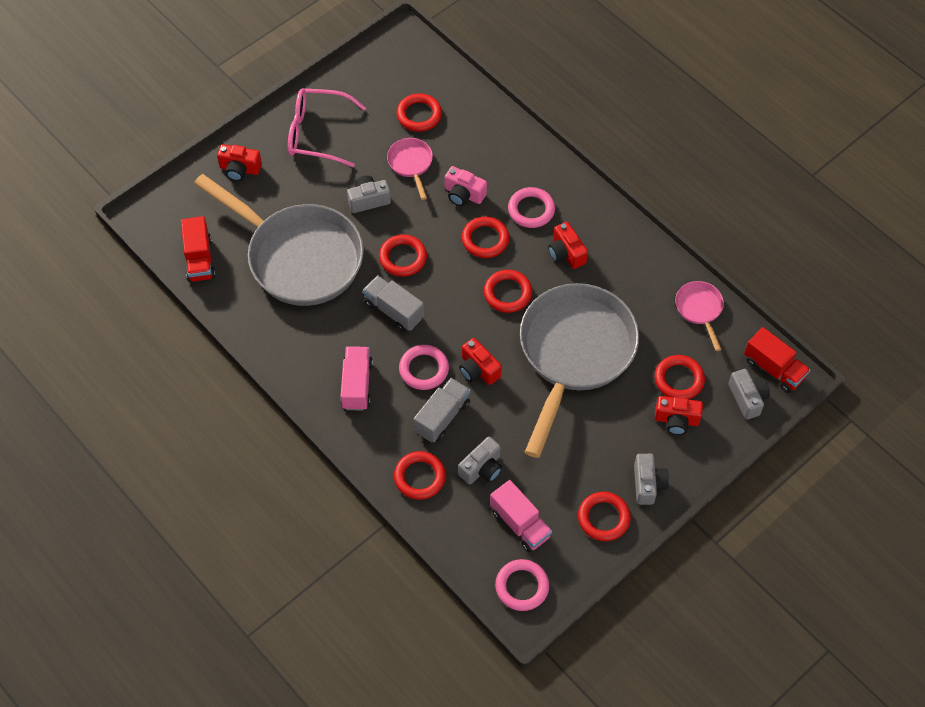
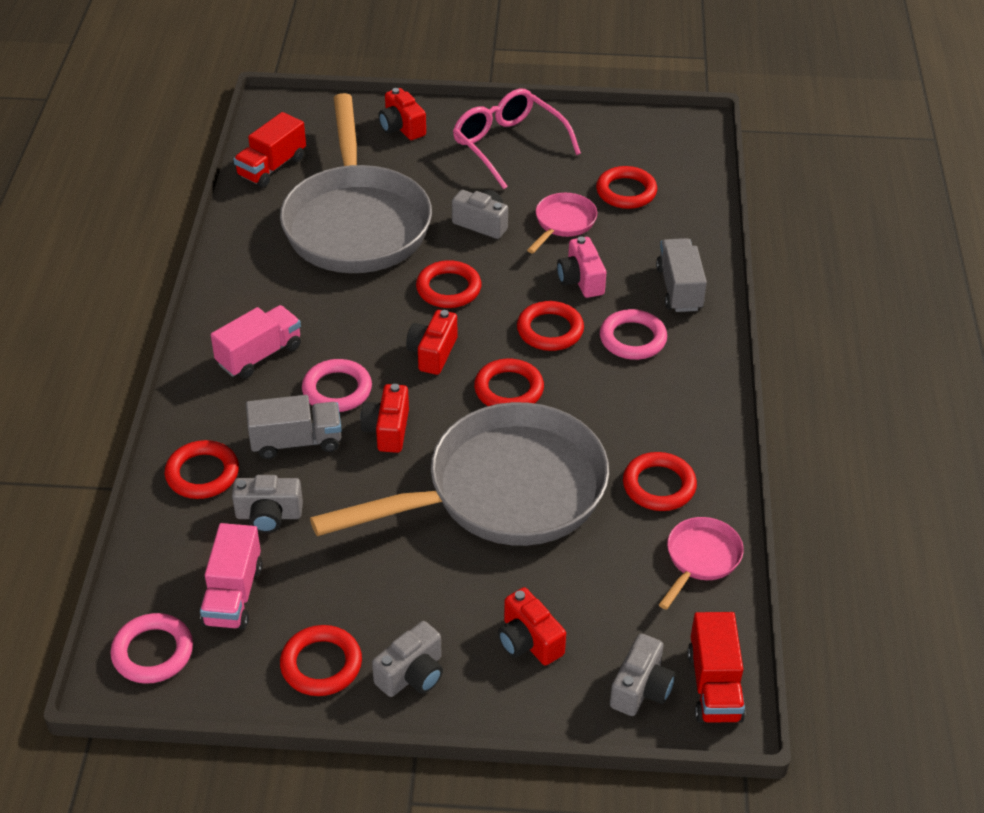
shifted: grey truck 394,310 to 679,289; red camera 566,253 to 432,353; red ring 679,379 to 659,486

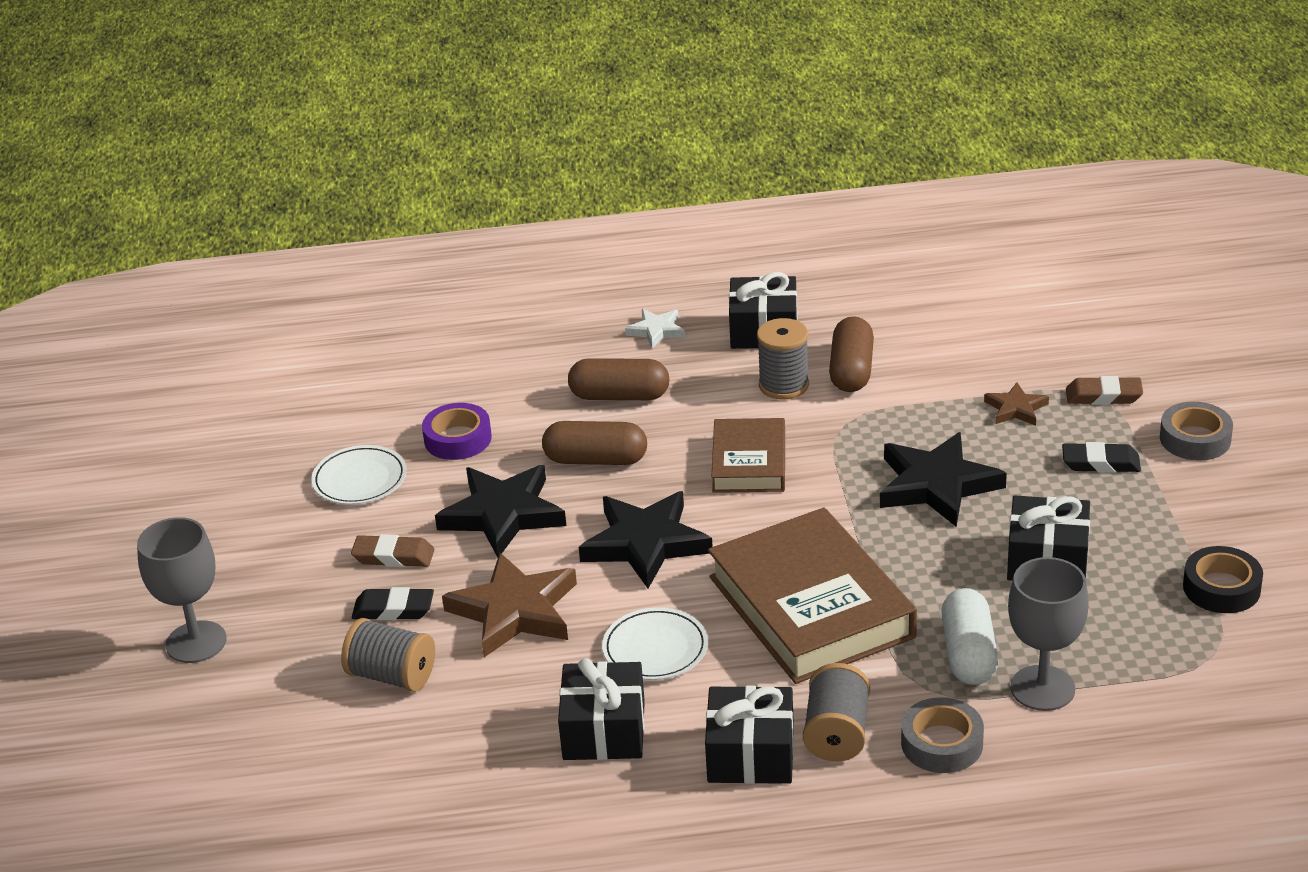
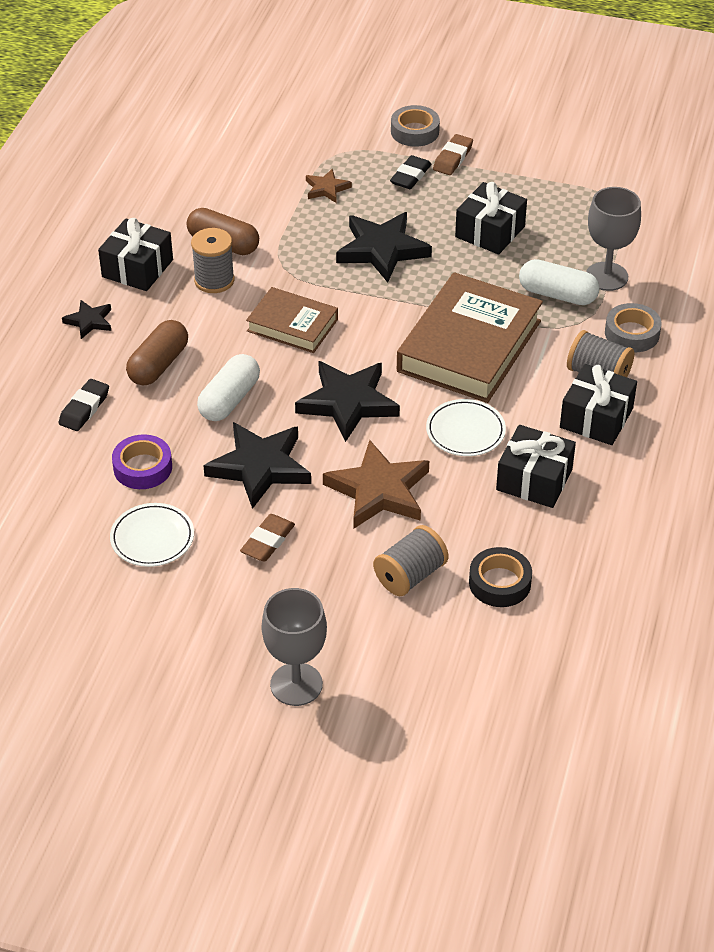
shifted: black eraser 393,609 to 84,408; brown eraser 1103,396 to 452,158; black tape 1221,588 to 499,583
repainted: brown capsule 596,460 to white capsule 229,400; white star 656,331 to black star 89,321
rotated: brown book 811,607 = 469,346 60 degrees counterclockwise

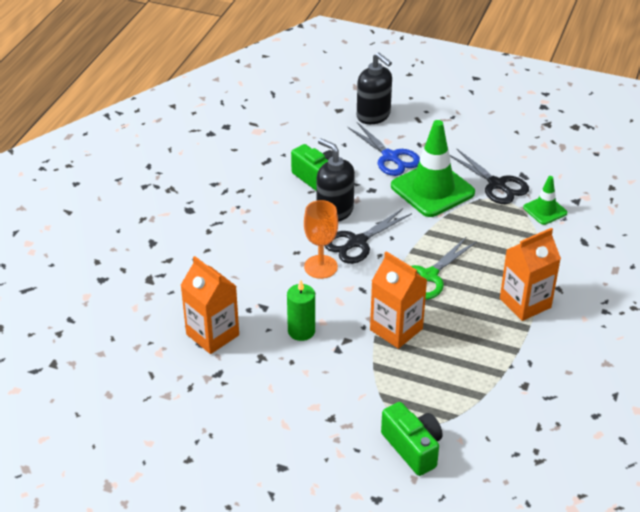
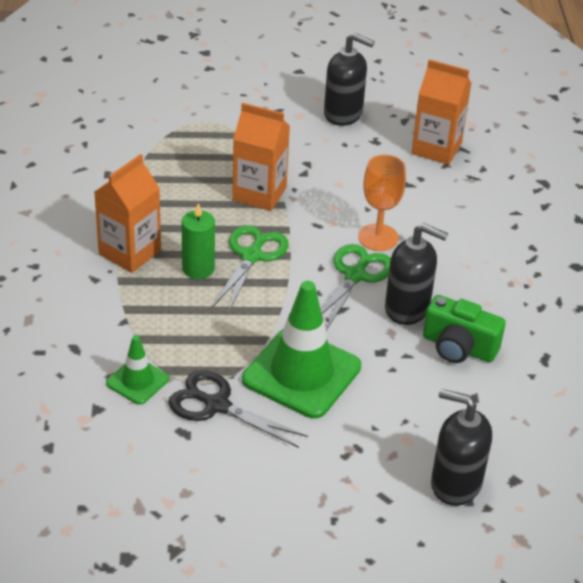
gone: blue scissors 390,157; green camera 413,448
new: black soap dispenser 343,114
shifted: green candle 301,331 to 198,268
repainted: black scissors 357,242 to green scissors 355,276

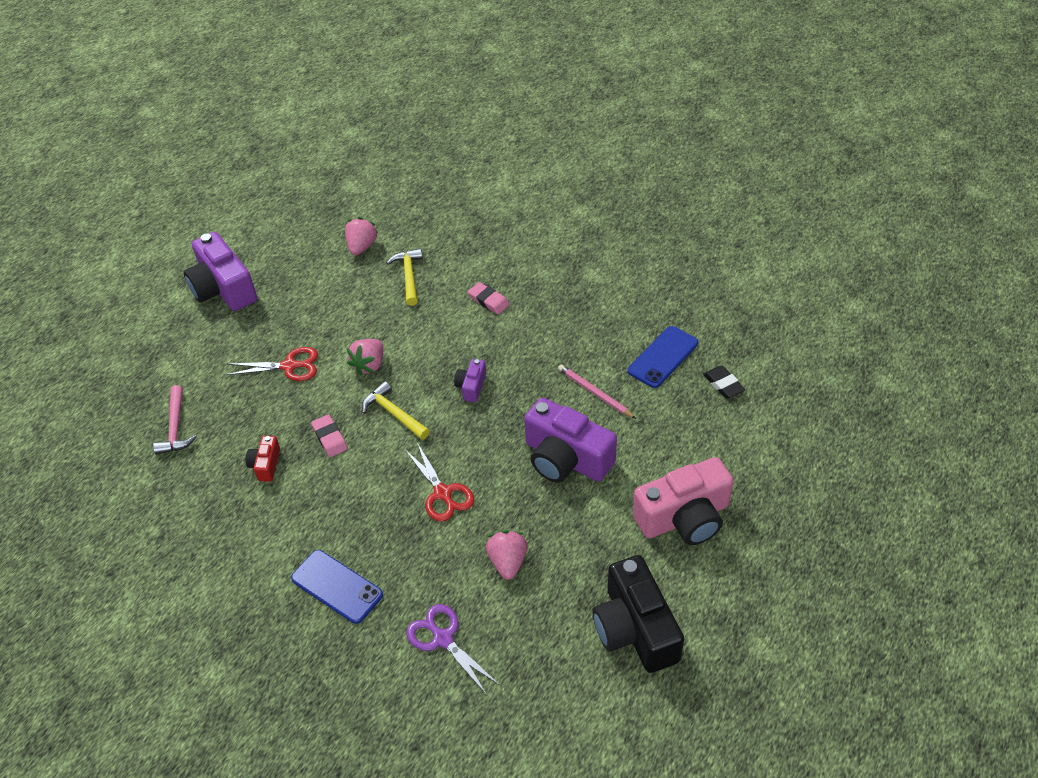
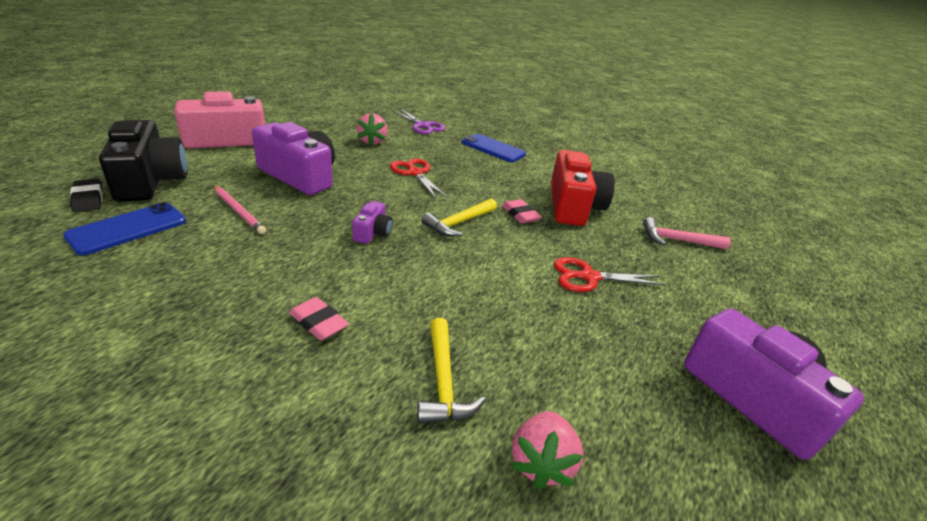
gone: pink strawberry 369,365
shifted: black camera 635,629 to 150,180
rotated: pink hammer 176,428 = 677,240 75 degrees counterclockwise; yellow hammer 394,413 = 459,223 90 degrees clockwise
scaled: red camera 266,465 = 573,206 x2.14

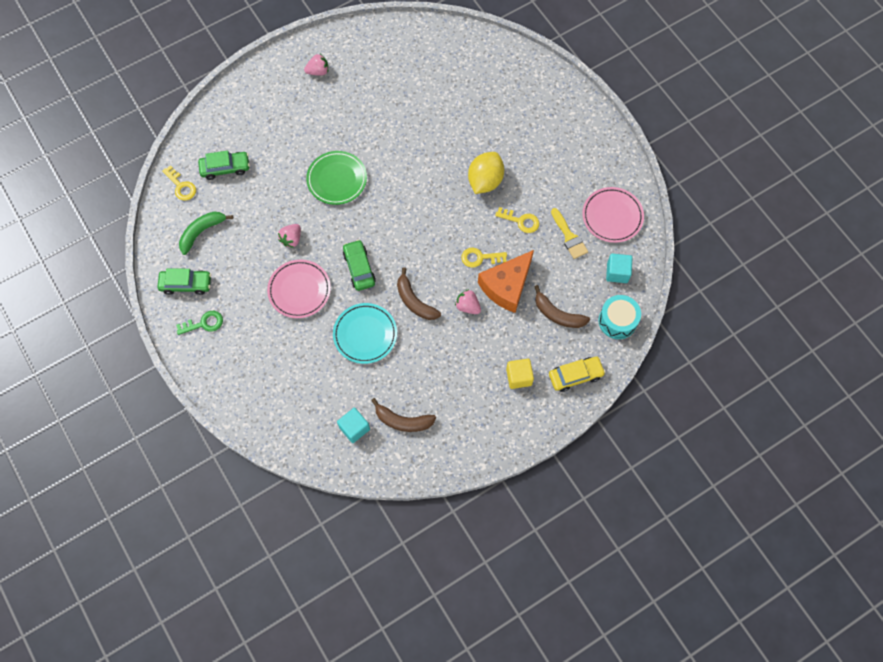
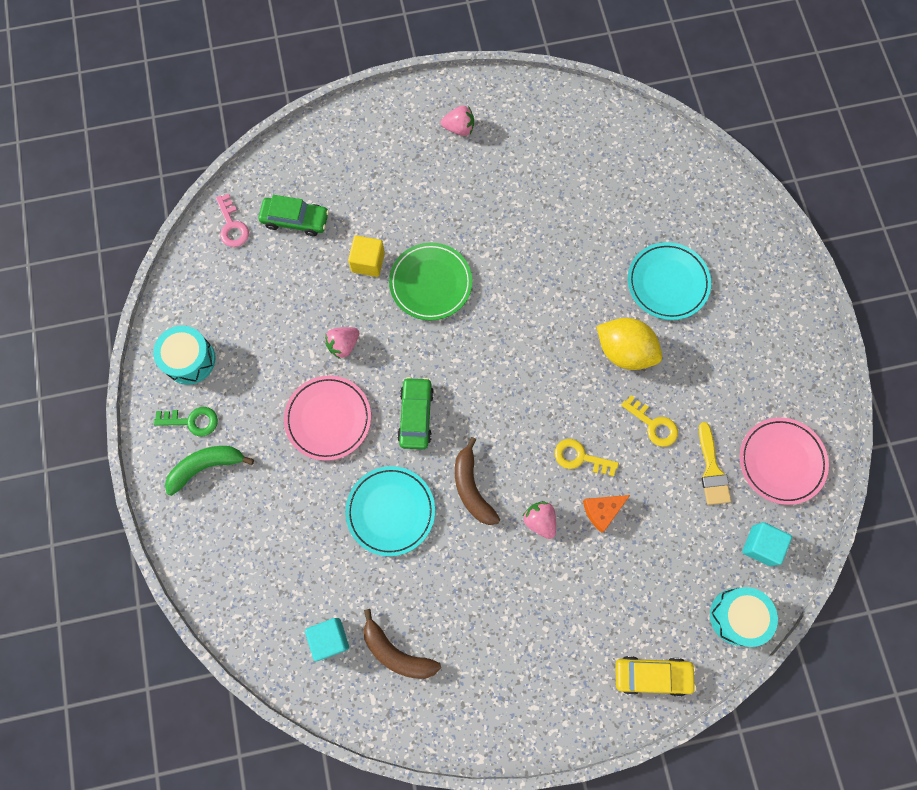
gone: brown banana 557,314
new: turquoise plate 667,283
shifted: green banana 202,232 to 206,466; yellow cube 519,377 to 368,262
swapped: green car 186,284 to turquoise drum 189,360
repainted: yellow key 181,186 to pink key 232,226
rotated: yellow lemon 485,181 = 624,351 75 degrees clockwise
scaled: orange cheese 507,286 = 602,511 x0.52

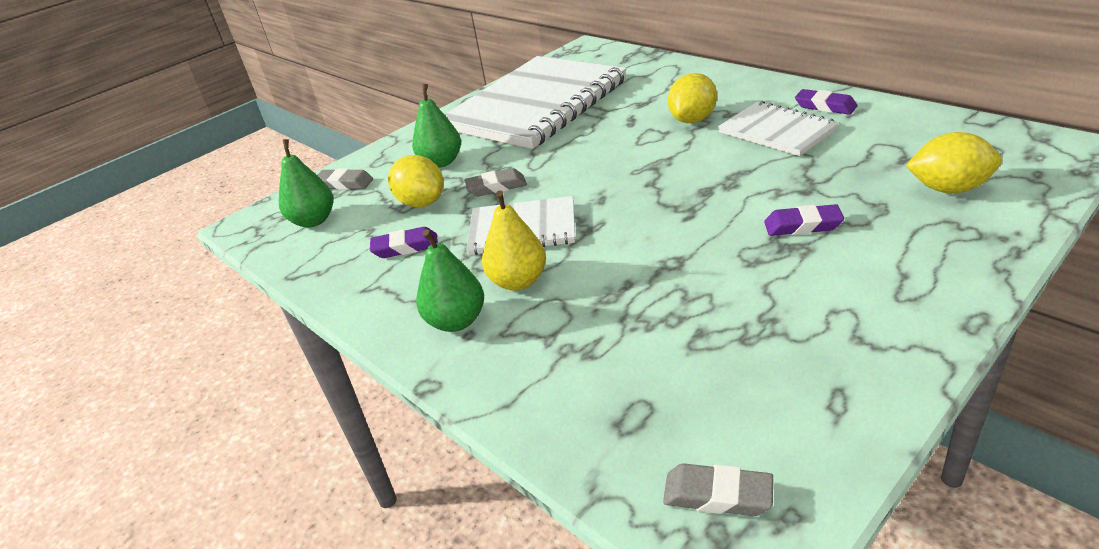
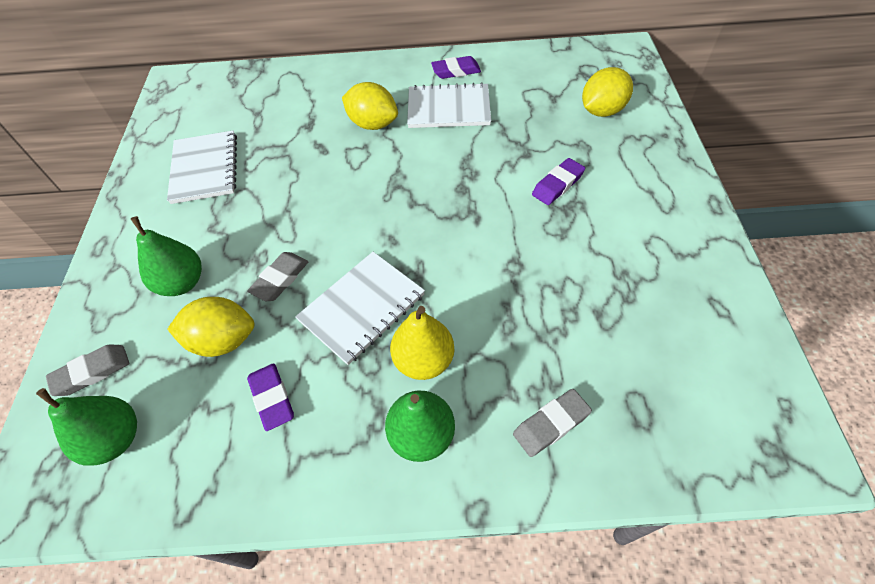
shifted: grey eraser 717,495 to 551,424
rotated: purple eraser 405,247 = 272,398 60 degrees counterclockwise; yellow lemon 693,120 = 373,124 45 degrees counterclockwise
scaled: white notebook 537,105 = 205,169 x0.49

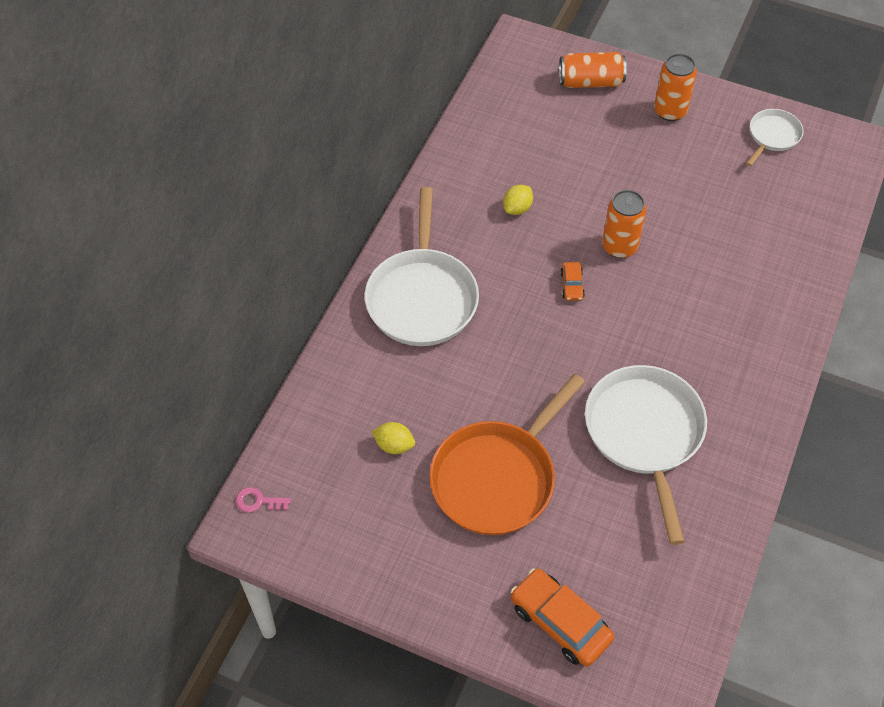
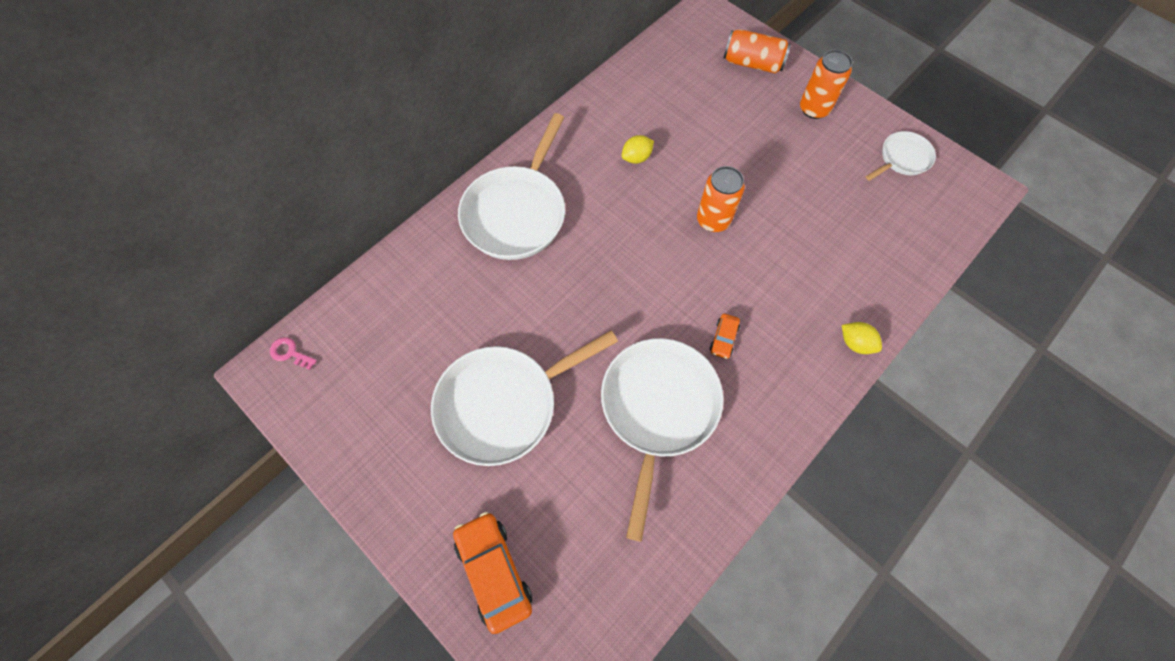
shifted: yellow lemon 394,445 to 855,343; orange car 572,285 to 723,338
repainted: orange pan 497,478 to white pan 503,404

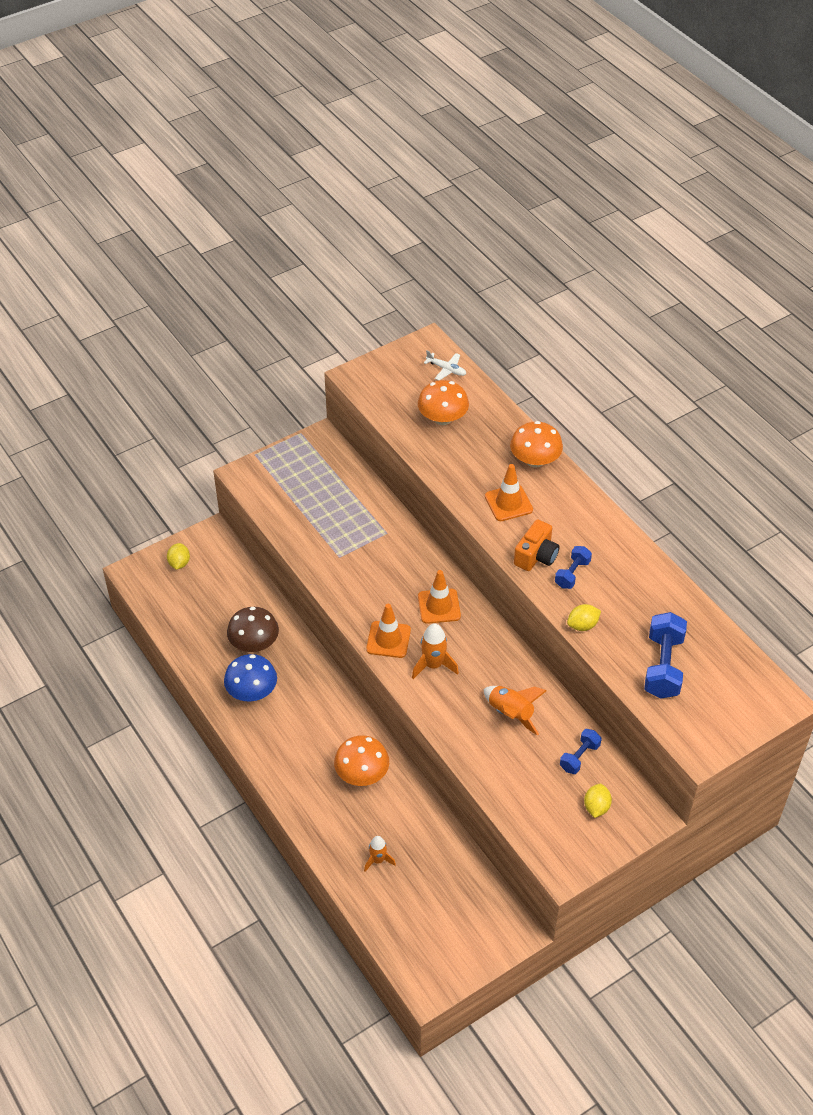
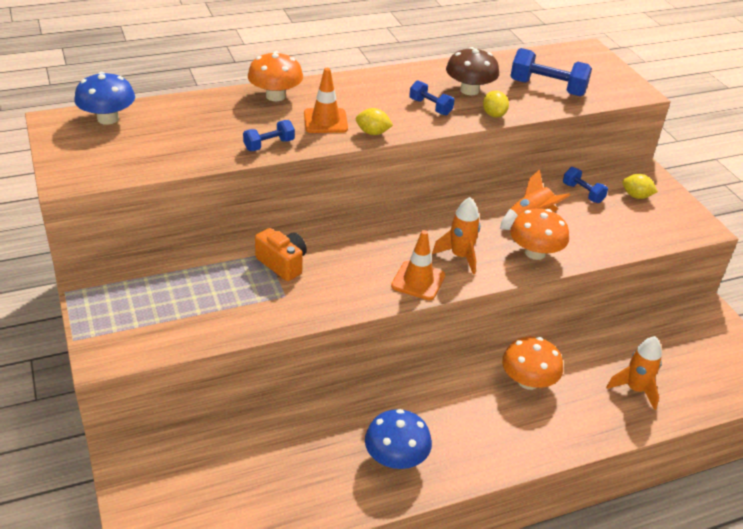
gone: orange traffic cone 439,606
new: blue dumbbell 269,145
shifted: yellow lemon 179,563 to 373,133; brown mushroom 254,643 to 469,90; orange mushroom 442,418 to 535,253; orange camera 536,556 to 282,264
swapped: white plane 446,369 to blue mushroom 108,118
scaled: orange rocket 378,860 = 635,389 x1.51

